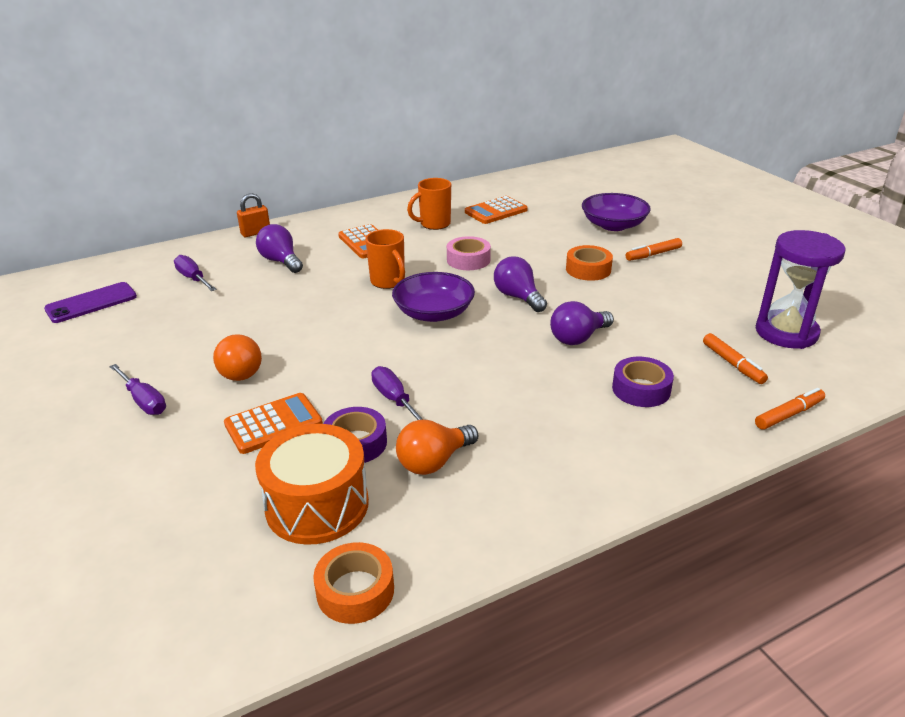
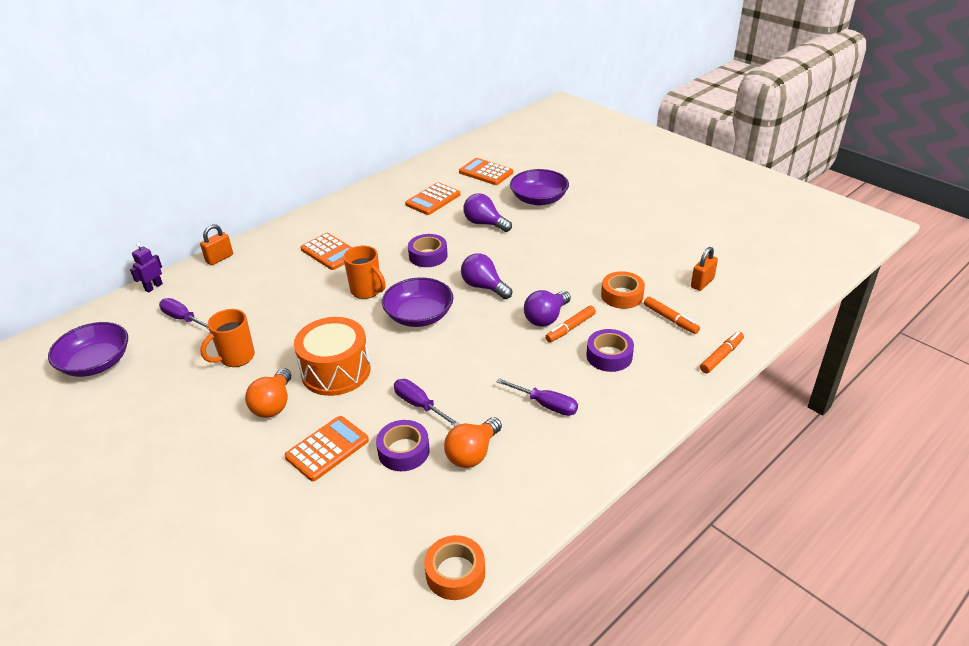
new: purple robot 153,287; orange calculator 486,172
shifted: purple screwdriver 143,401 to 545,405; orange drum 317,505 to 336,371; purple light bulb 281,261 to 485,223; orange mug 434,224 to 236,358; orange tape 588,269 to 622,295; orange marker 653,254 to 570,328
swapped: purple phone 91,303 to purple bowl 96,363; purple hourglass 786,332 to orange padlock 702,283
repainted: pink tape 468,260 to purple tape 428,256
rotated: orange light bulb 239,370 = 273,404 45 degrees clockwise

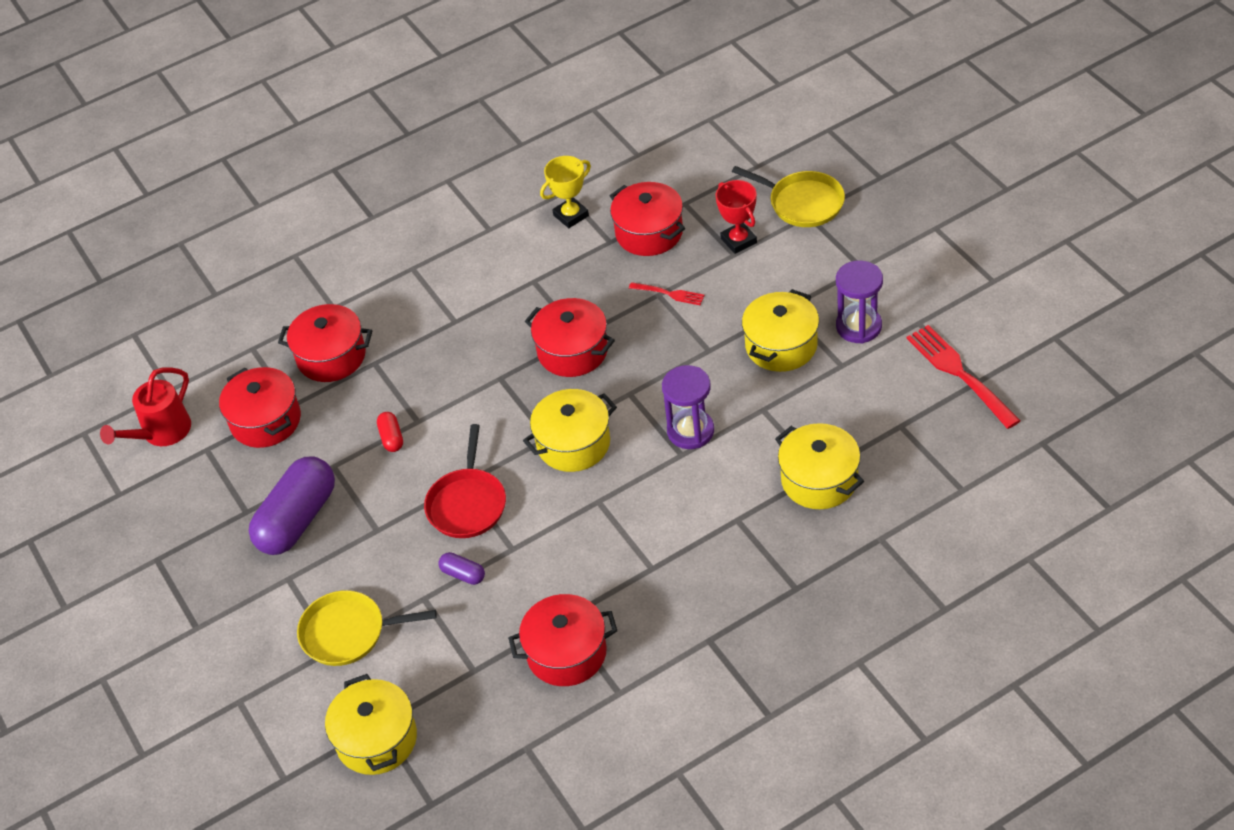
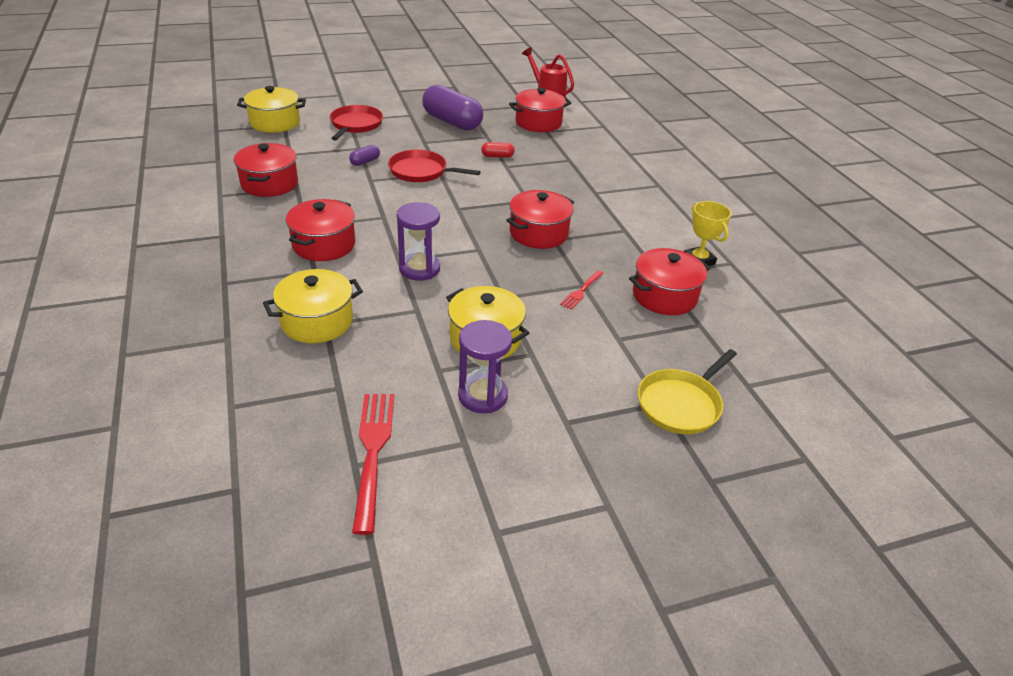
gone: yellow pot 573,444; red trophy 738,241
shifted: red pot 331,356 to 324,245
repainted: yellow pan 348,632 to red pan 355,125
rotated: red fork 960,374 = 373,453 75 degrees counterclockwise

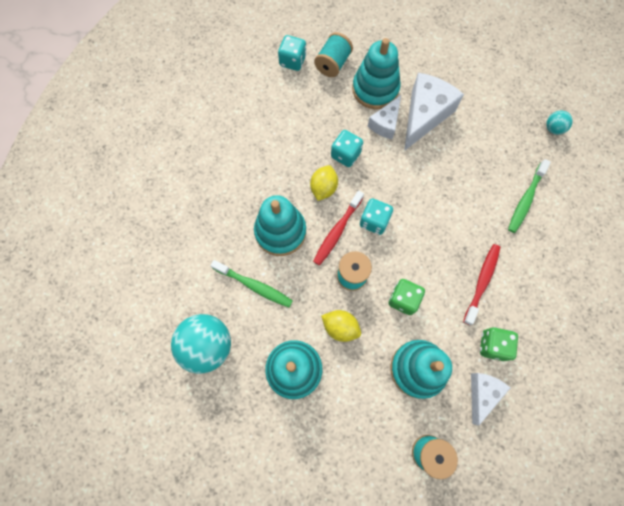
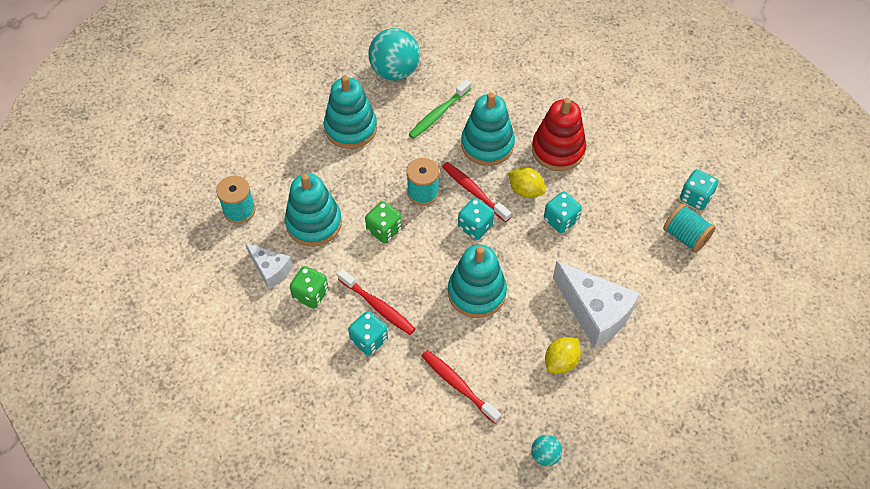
gone: white cheese 385,124
new: turquoise dice 369,340; red stacking toy 558,150
shifted: yellow lemon 340,327 to 561,362; turquoise stacking toy 375,89 to 476,292
repainted: green toothbrush 525,199 to red toothbrush 458,385

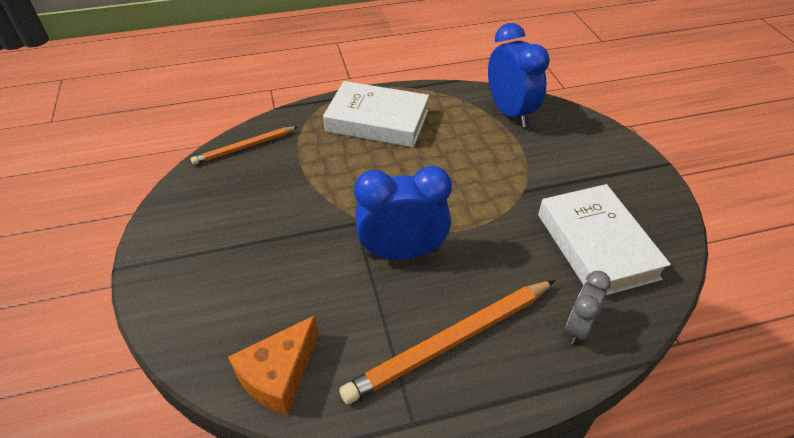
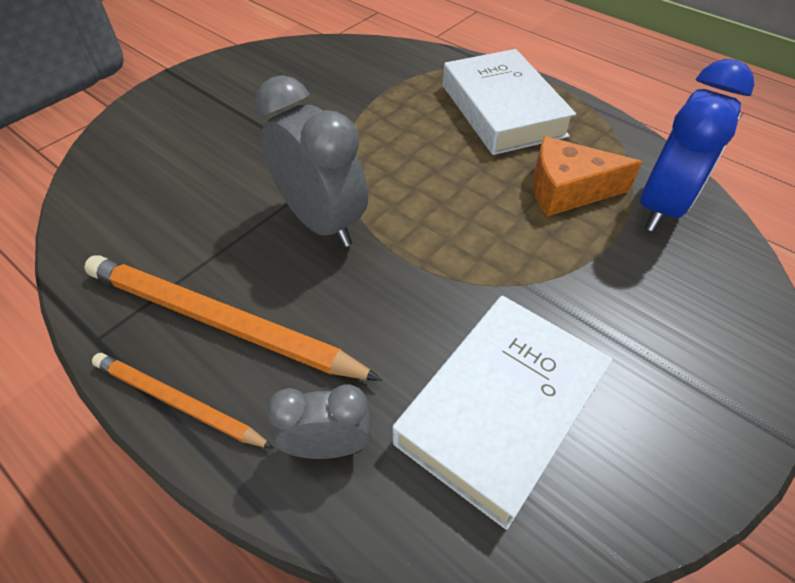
shifted: orange pencil 245,147 to 178,402; orange cheese 279,375 to 567,190
repainted: blue clock 402,252 to grey clock 322,222

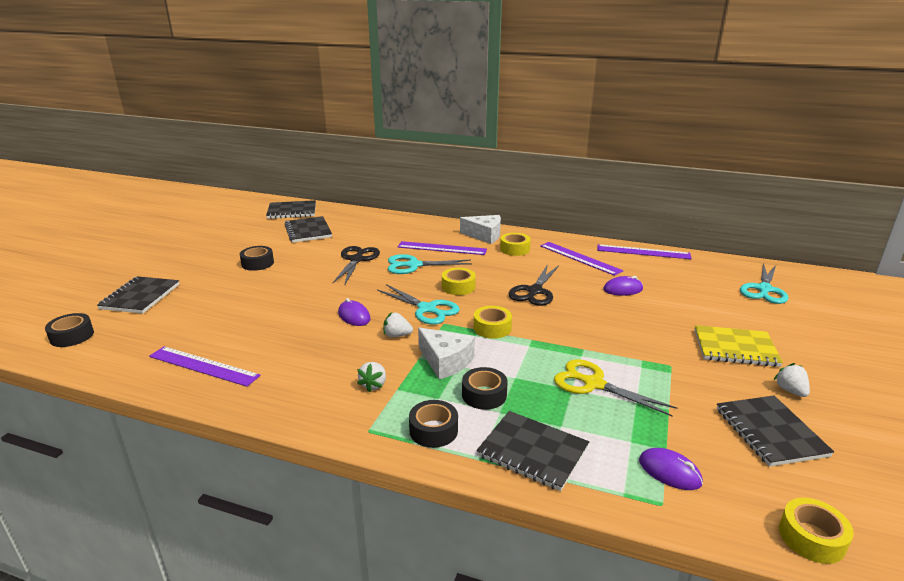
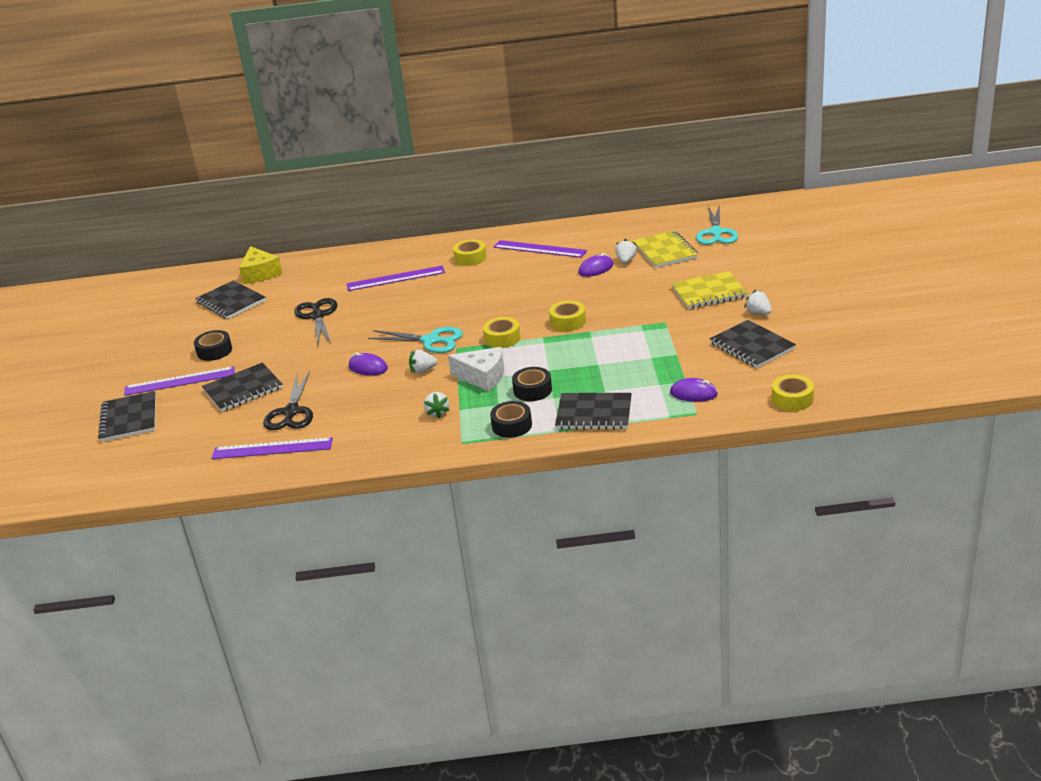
gone: black tape 72,336; turquoise scissors 414,265; white cheese 485,235; yellow scissors 594,384
new: yellow cheese 260,274; white strawberry 626,261; yellow notebook 665,251
shifted: black notebook 292,211 to 243,389; yellow tape 458,287 to 568,322; black scissors 535,291 to 291,412; purple ruler 643,252 to 179,381

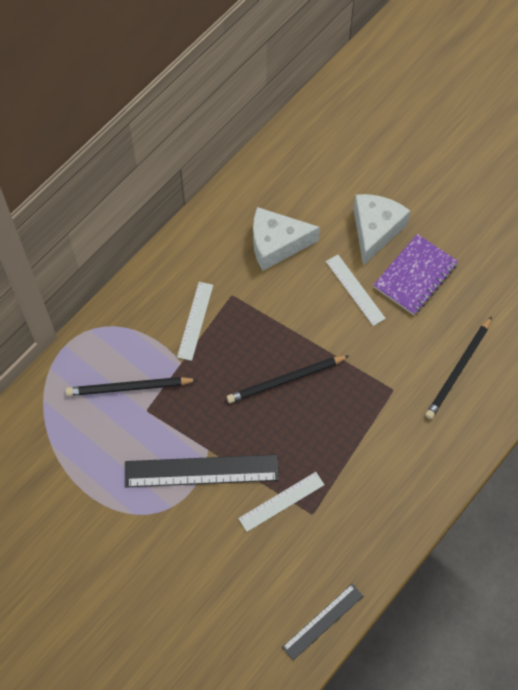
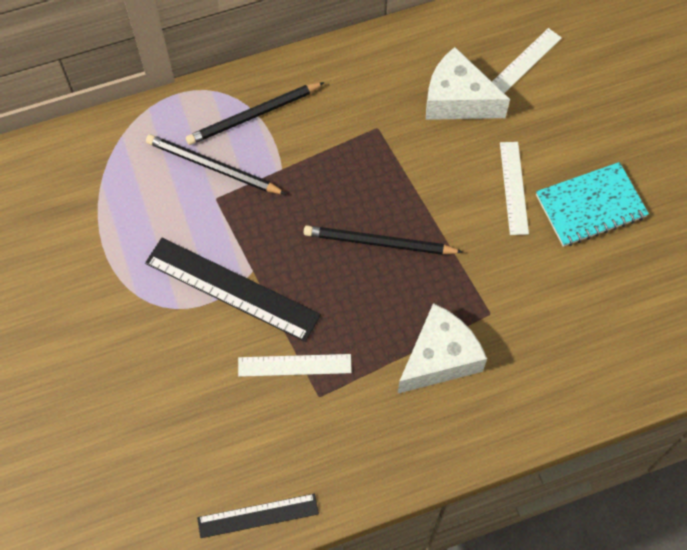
shifted: white ruler 195,320 to 523,63; white cheese 375,230 to 439,358; black pencil 458,370 to 253,115
repainted: purple notebook 415,276 to turquoise notebook 590,206

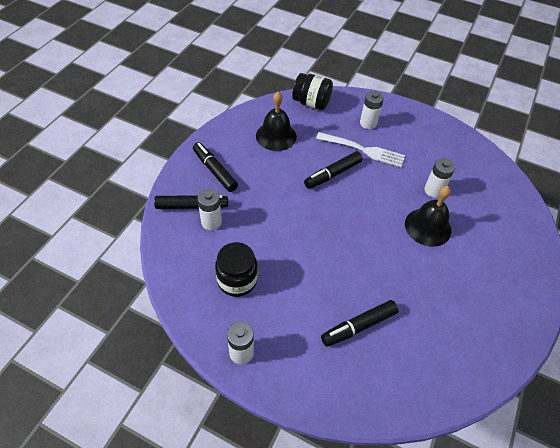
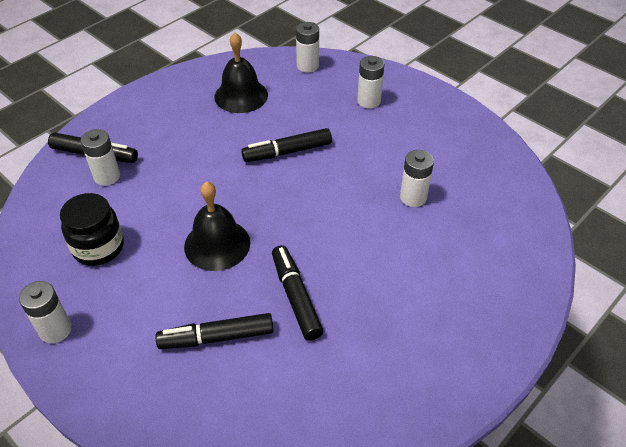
gone: white fork 362,150
shifted: black marker 215,170 to 296,297; black bell 428,227 to 217,244
swapped: black jar 311,103 to white battery 307,66

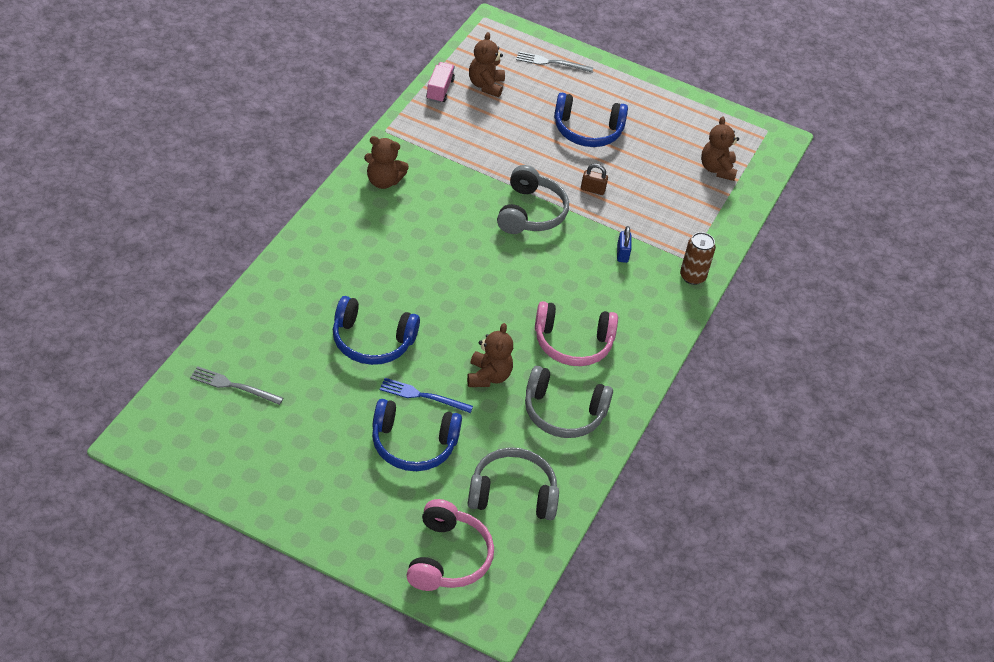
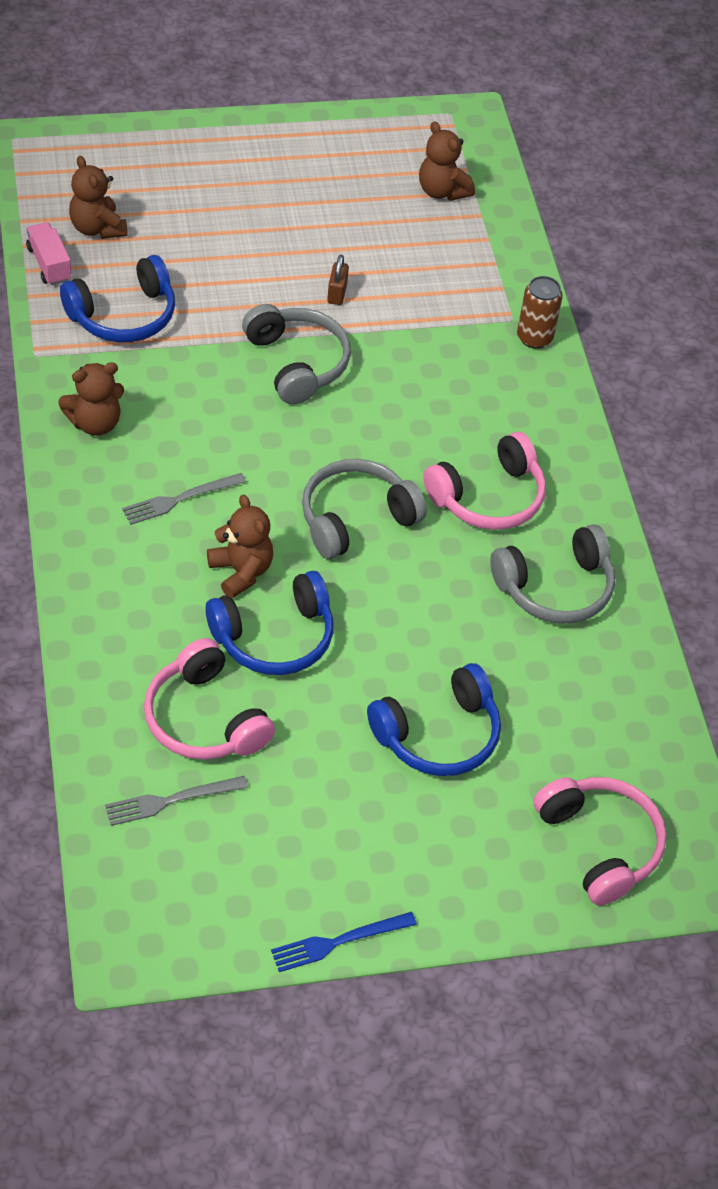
gone: blue padlock 622,254
new: pink headphones 204,719
shifted: blue fork 422,396 to 338,942; brown teddy bear 488,376 to 241,572; grey headphones 512,494 to 356,518; grey fork 551,62 to 180,499; blue headphones 587,130 to 123,315
rotated: brown padlock 592,189 = 337,293 60 degrees counterclockwise

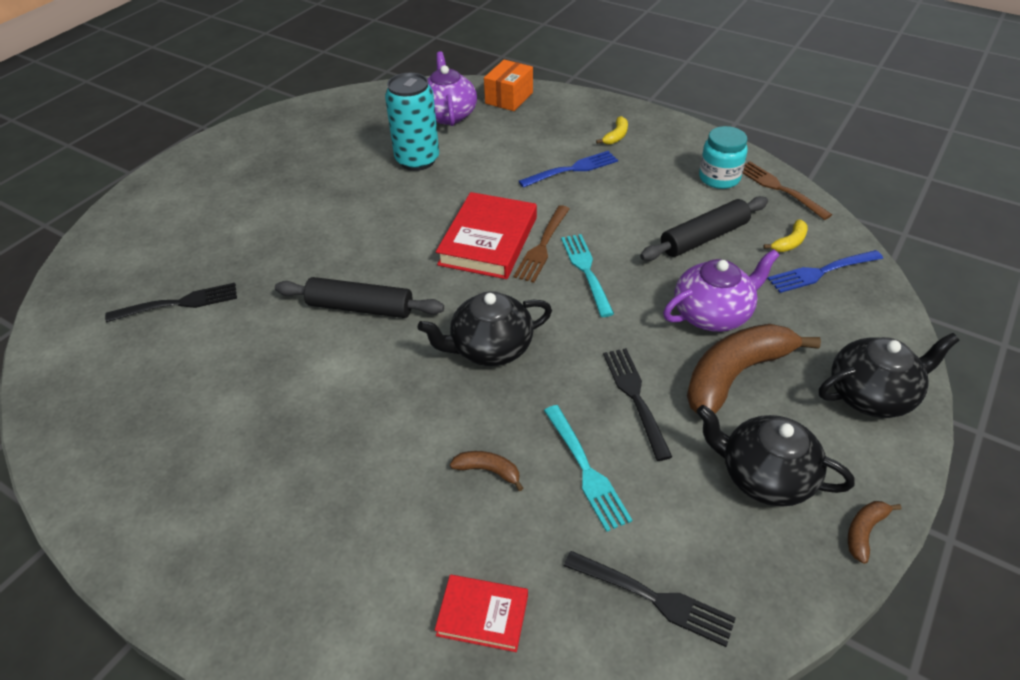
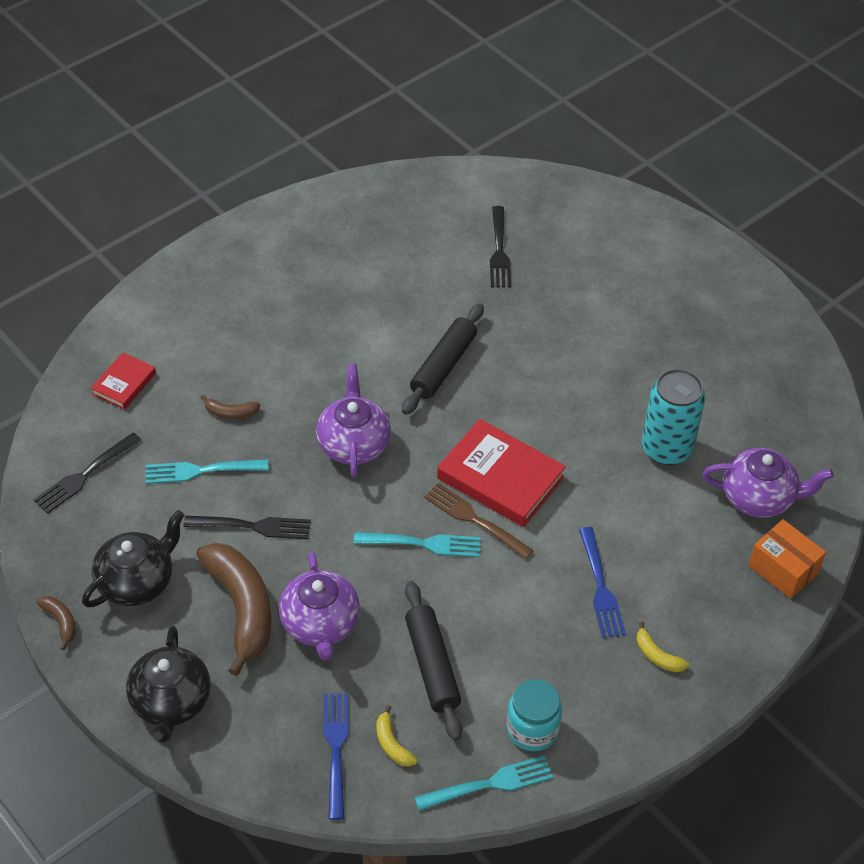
repainted: black teapot 490,348 to purple teapot 354,444; brown fork 780,189 to turquoise fork 488,784
rotated: brown banana 488,471 = 230,413 60 degrees clockwise

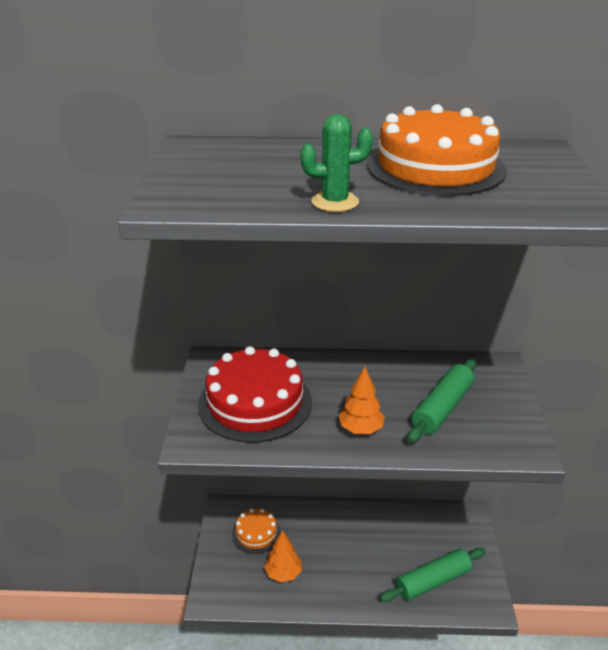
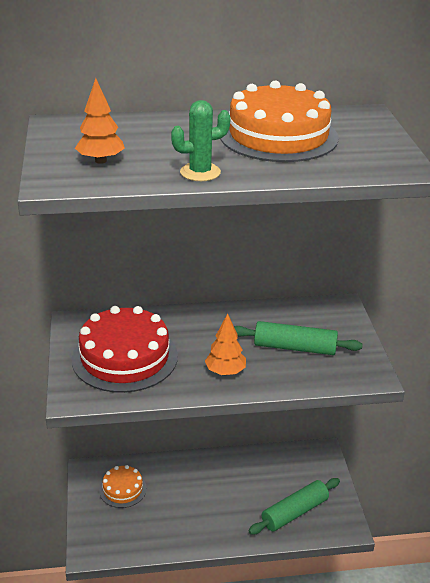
shifted: orange tree 283,573 to 101,161
rotated: green rolling pin 442,408 = 295,347 75 degrees clockwise

